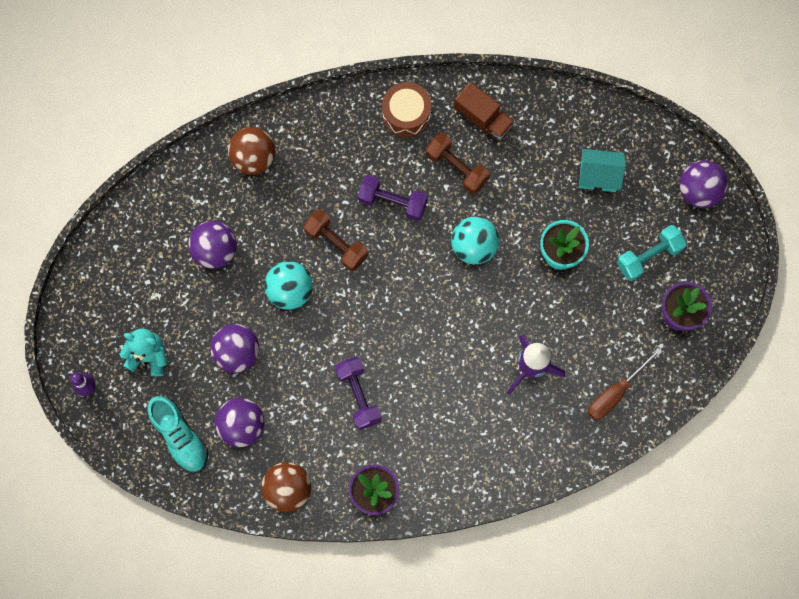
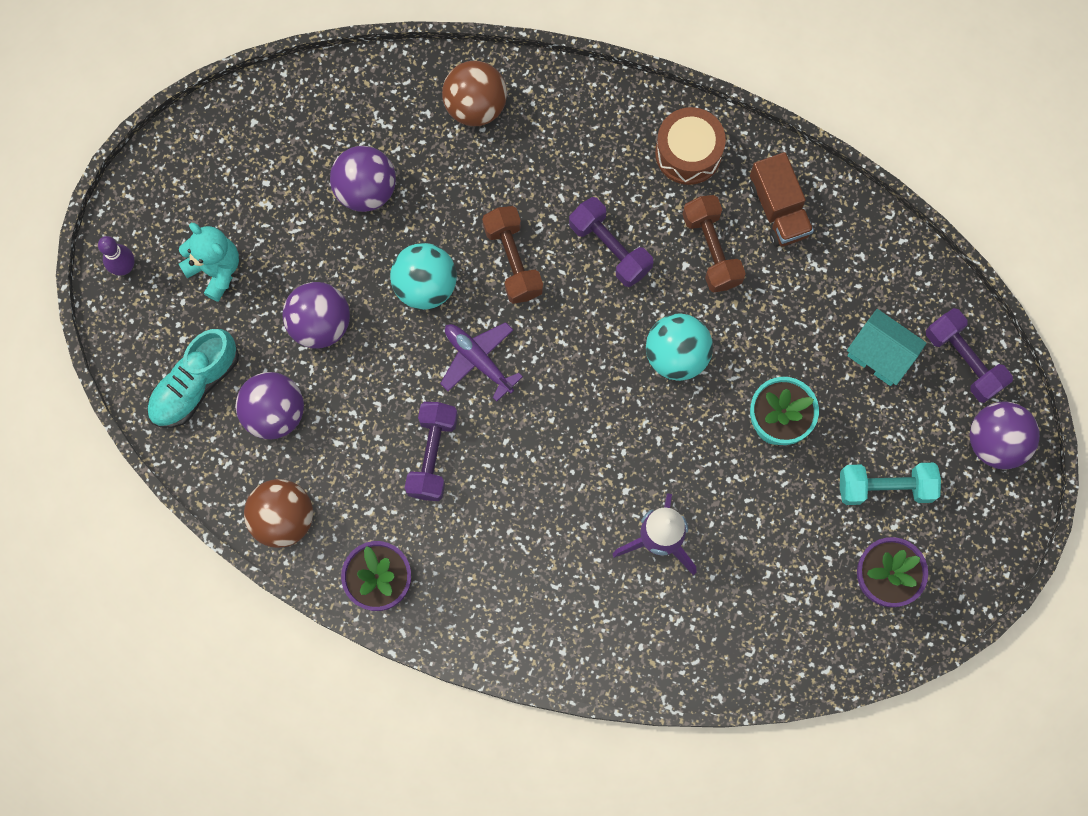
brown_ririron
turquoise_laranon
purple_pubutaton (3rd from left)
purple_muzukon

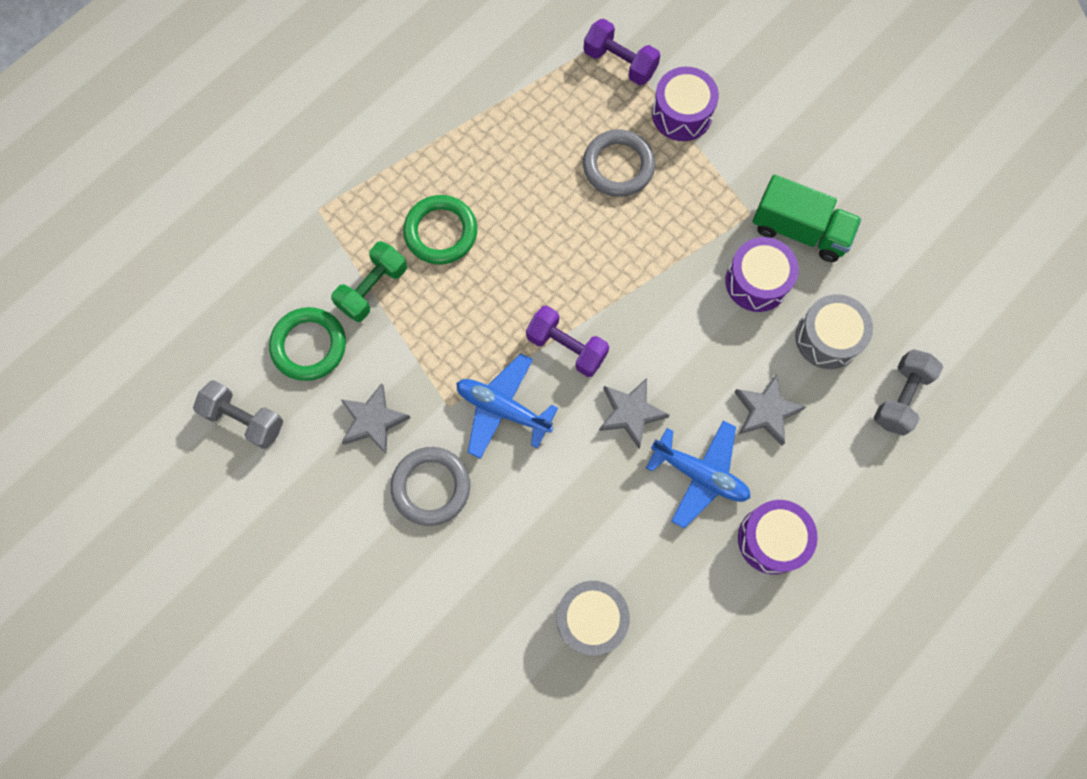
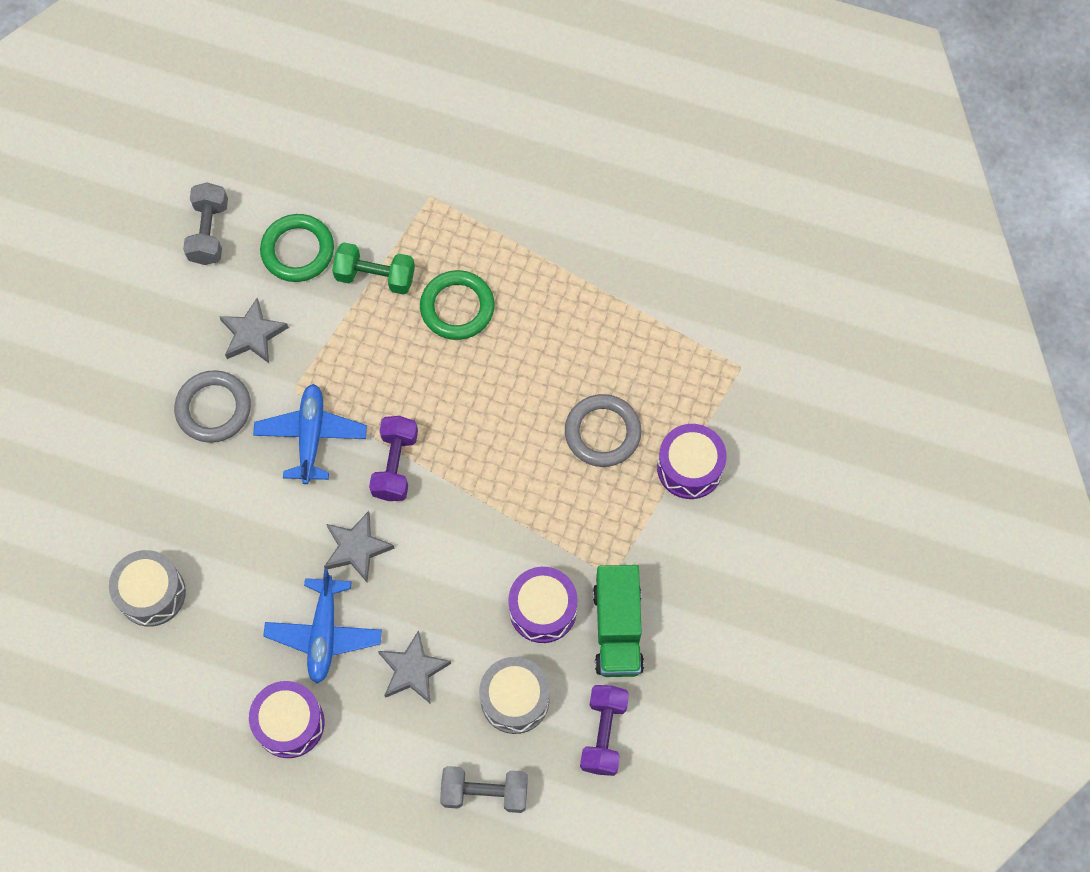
purple_pubutaton (2nd from left)

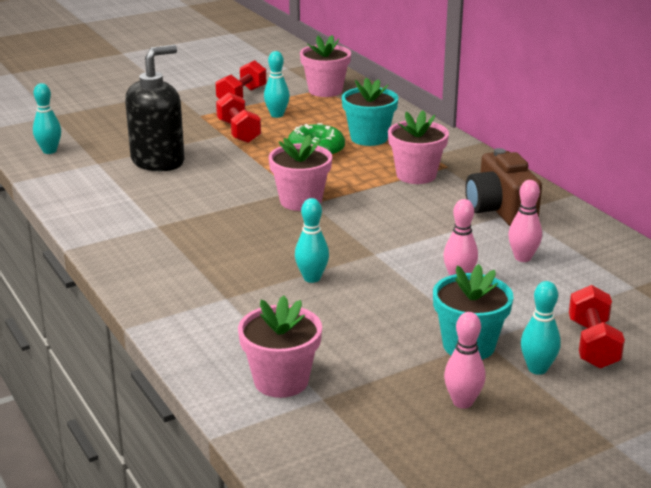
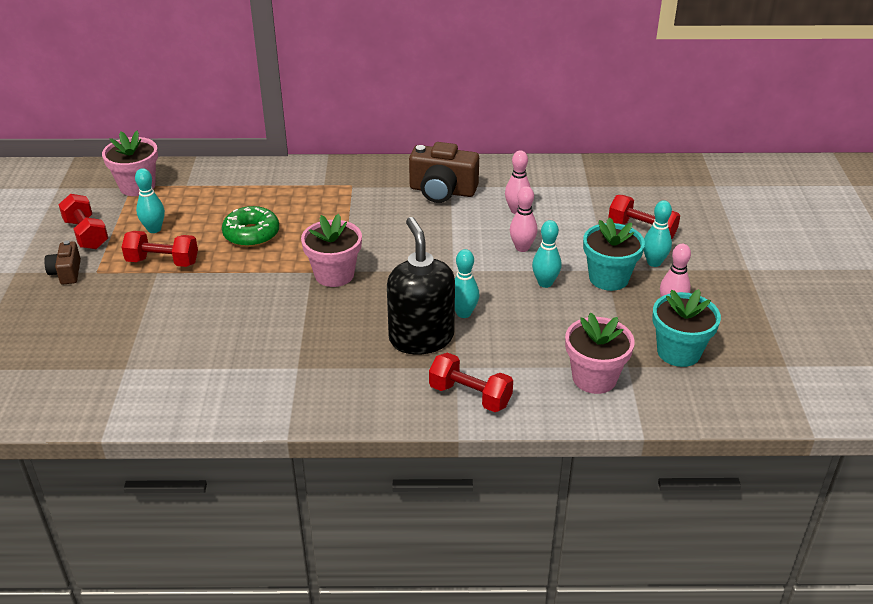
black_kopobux
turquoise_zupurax (2nd from left)
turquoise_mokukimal (3rd from left)
pink_zupurax (4th from left in the first image)
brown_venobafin (1st from left)
red_pubutaton (3rd from left)

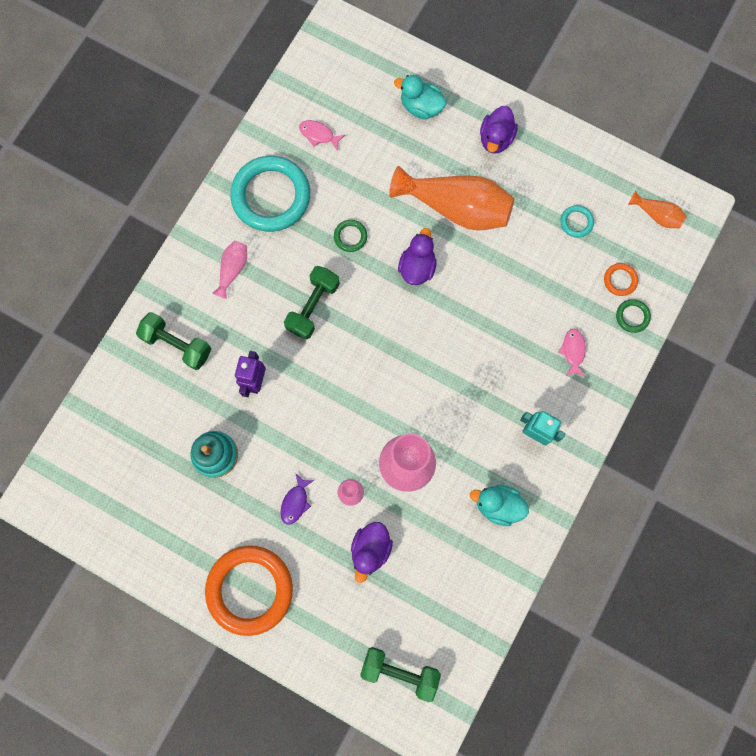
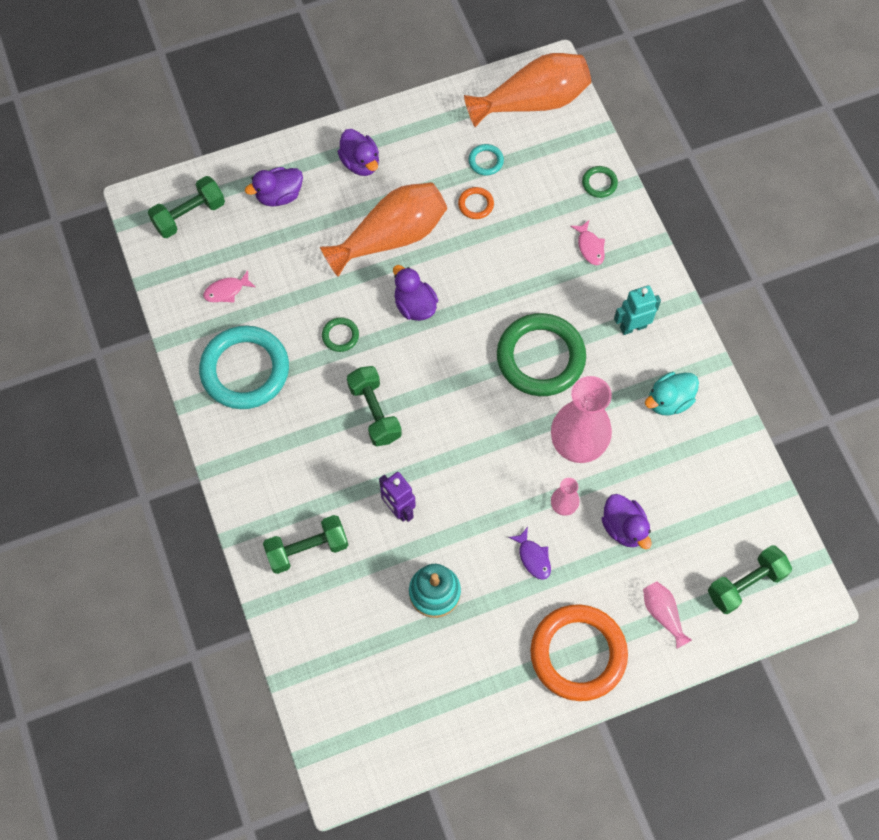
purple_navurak (1st from left)
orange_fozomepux (2nd from left)
pink_fozomepux (3rd from left)
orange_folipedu (1st from left)
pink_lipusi (2nd from left)
green_pubutaton (1st from left)
green_folipedu (2nd from left)

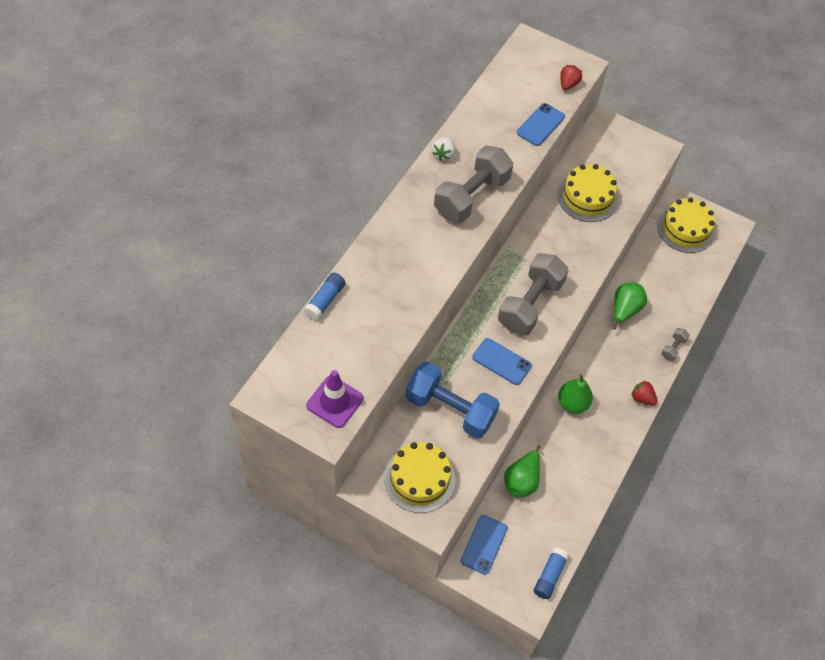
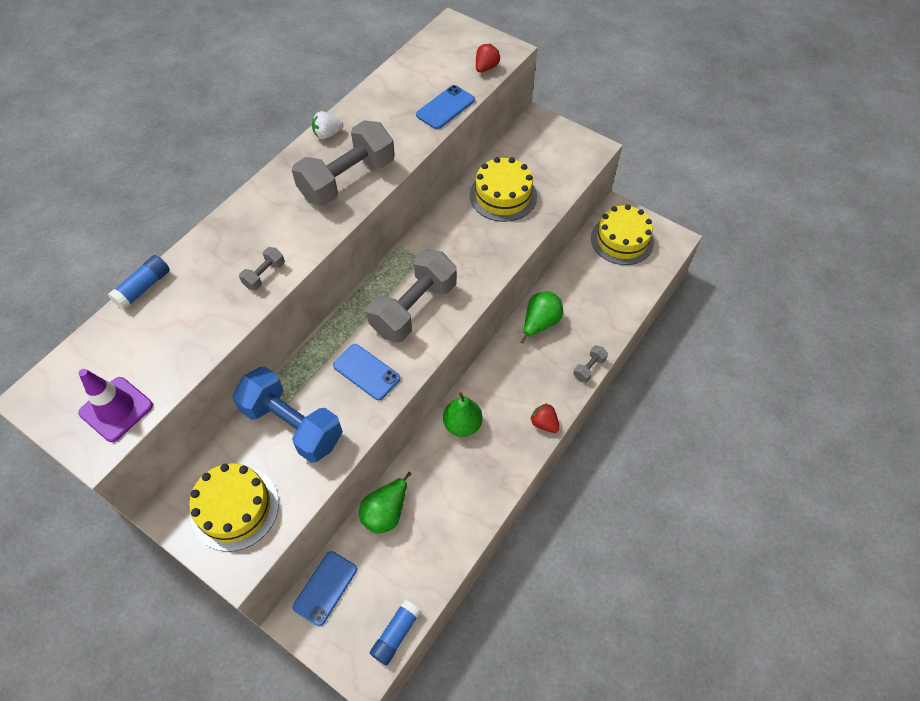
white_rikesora
grey_pubutaton (1st from left)

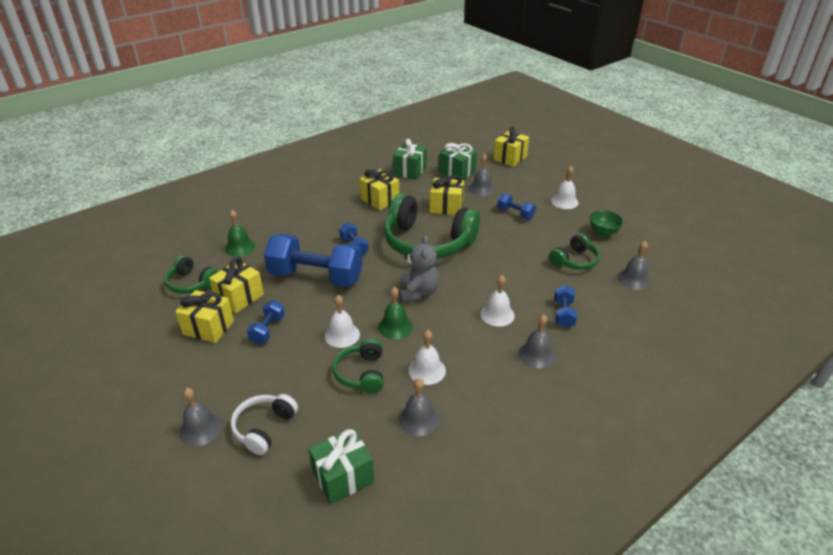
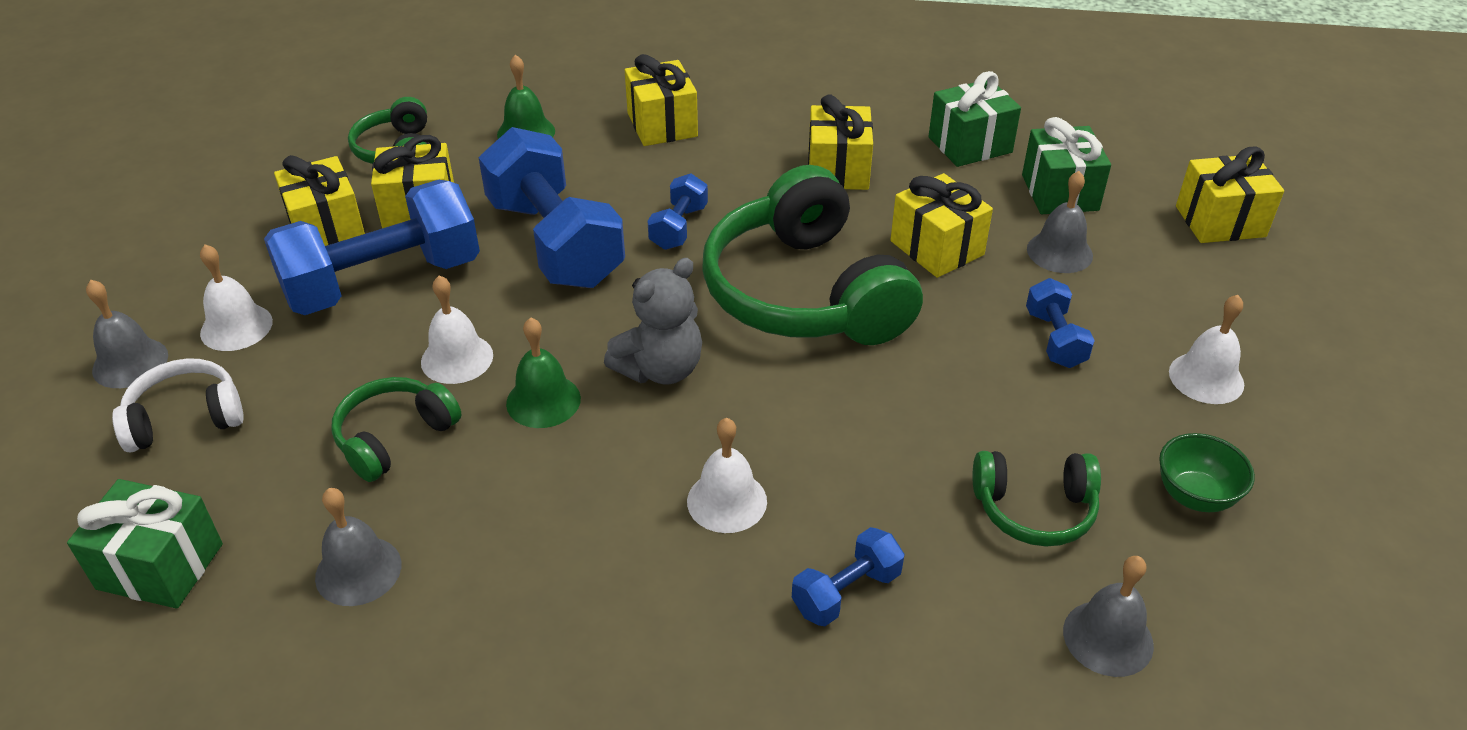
blue_pubutaton (1st from left)
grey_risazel (4th from left in the first image)
white_risazel (1st from left)
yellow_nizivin (3rd from left)

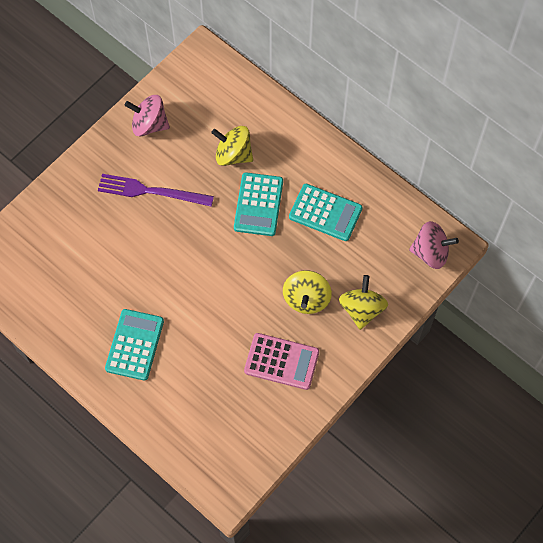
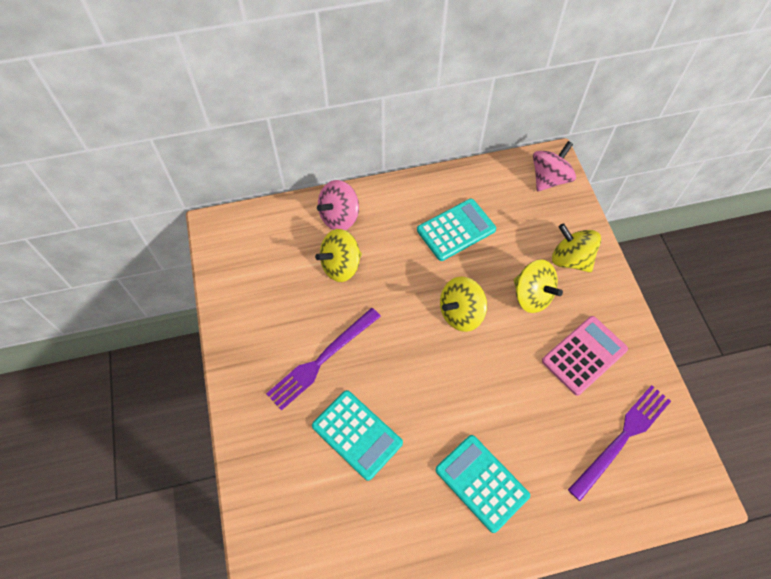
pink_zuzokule (1st from left)
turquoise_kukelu (1st from left)
yellow_zuzokule (2nd from left)
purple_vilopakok (2nd from left)

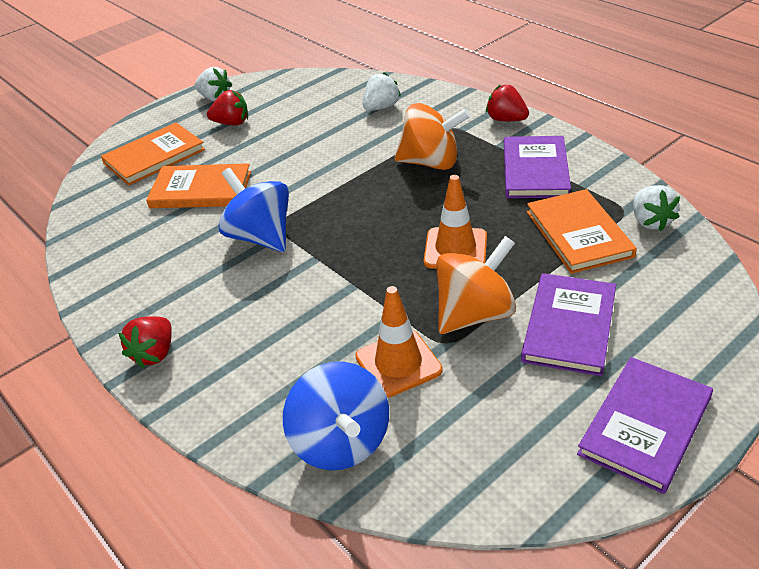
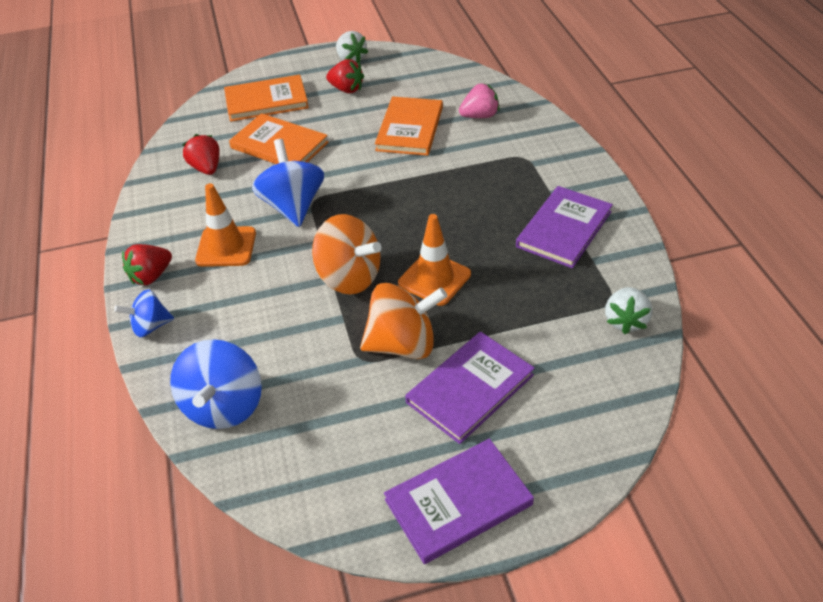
pink_rikesora
red_rikesora (2nd from left)
orange_zuzokule (1st from left)
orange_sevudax (3rd from left)
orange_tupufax (1st from left)
blue_zuzokule (1st from left)

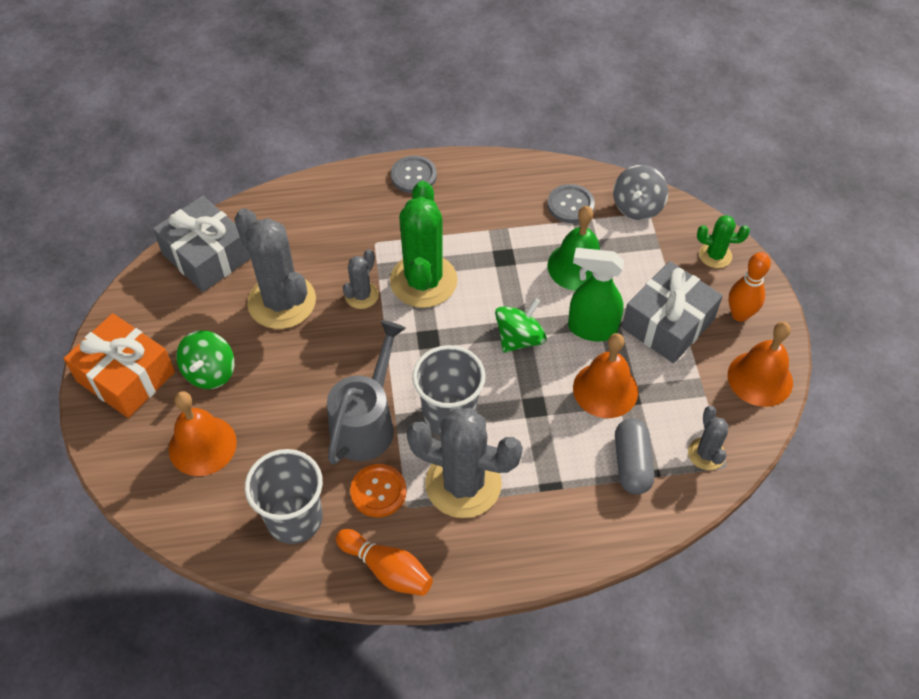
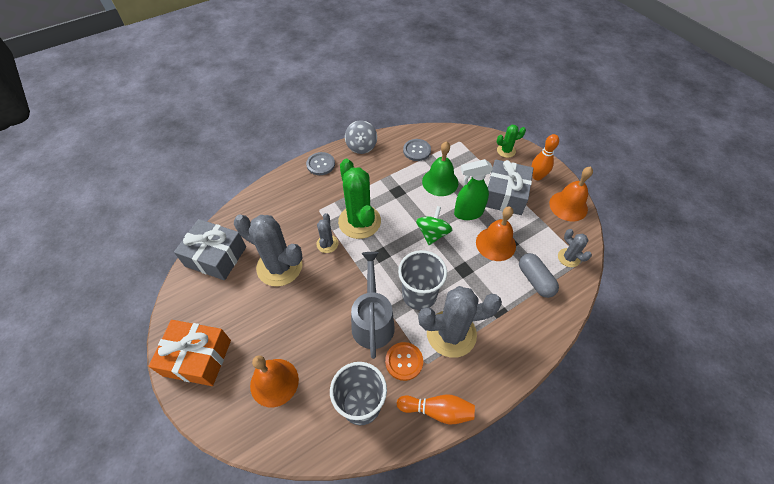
grey_zuzokule
green_zuzokule (1st from left in the first image)

